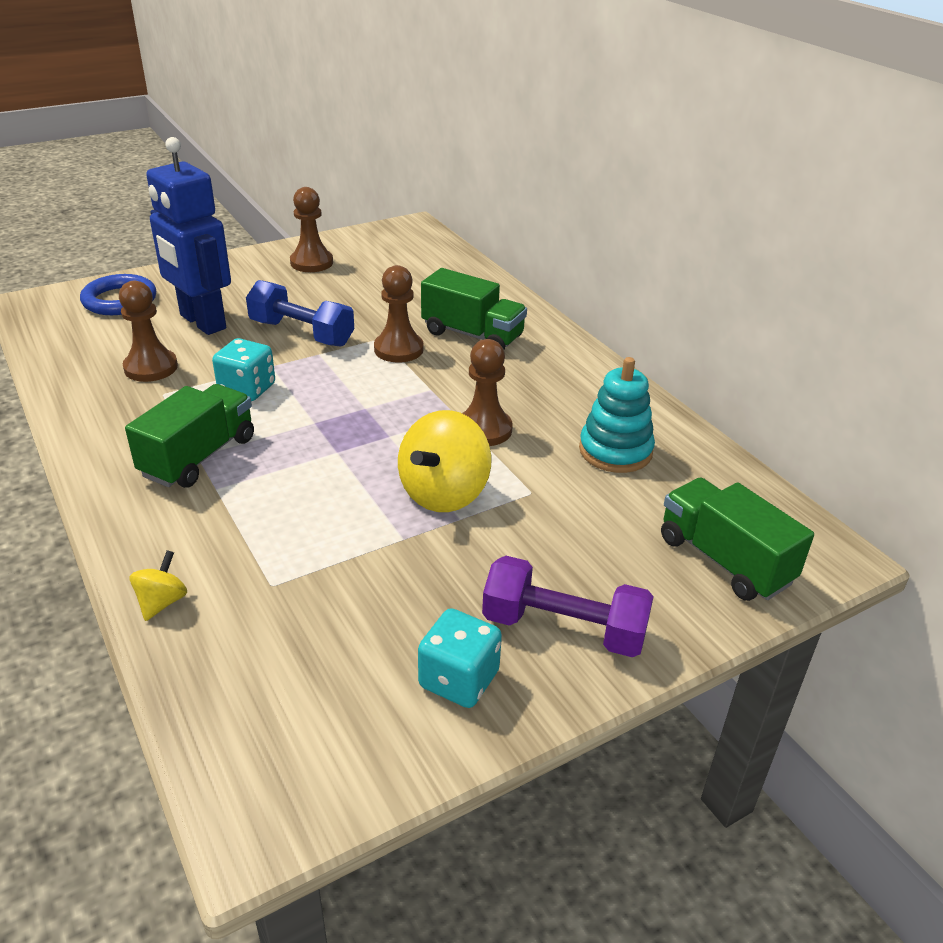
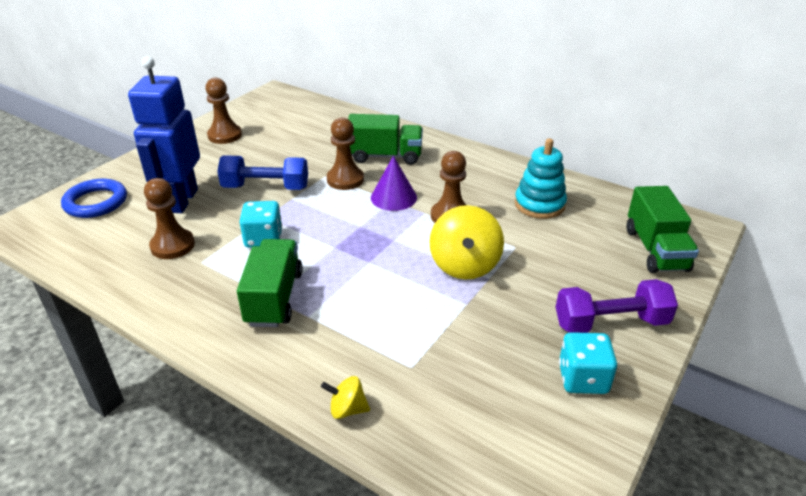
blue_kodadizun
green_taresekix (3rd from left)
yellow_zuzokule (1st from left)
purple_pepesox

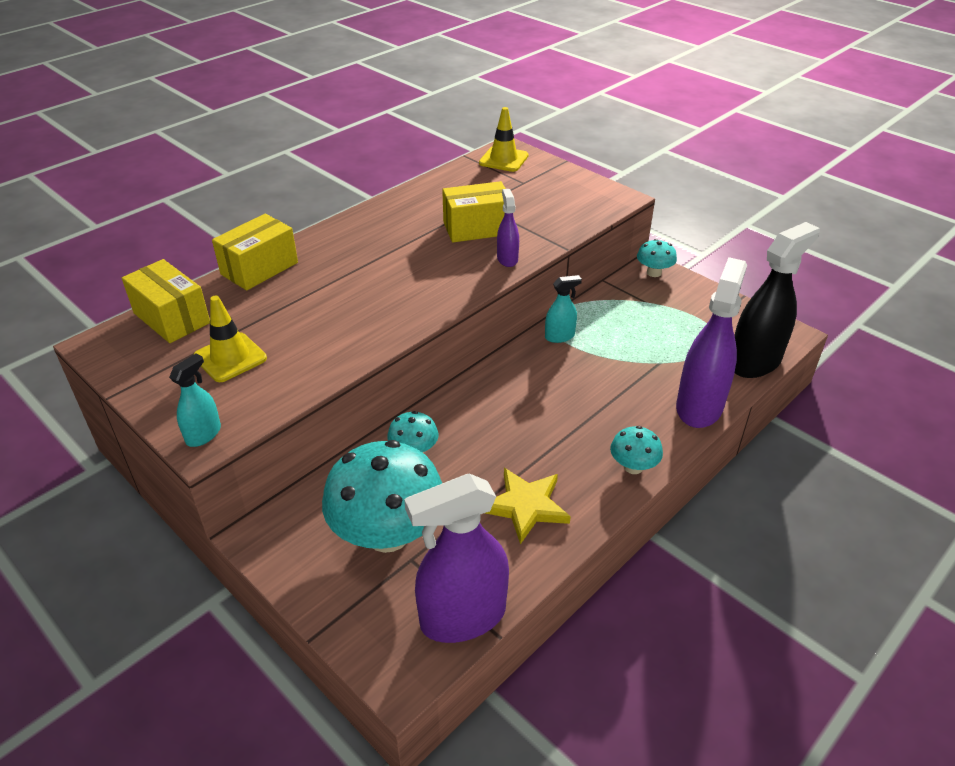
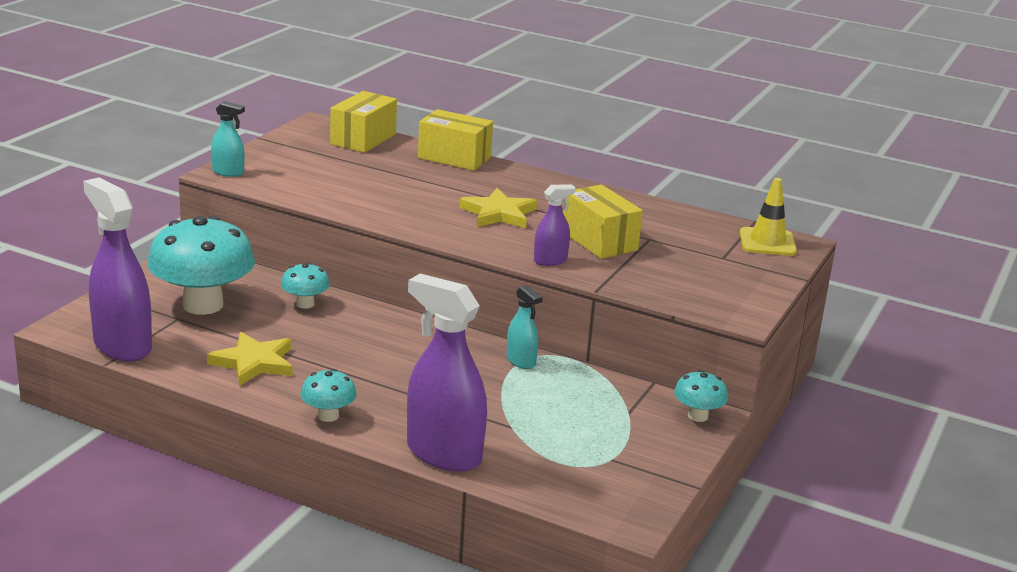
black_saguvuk
purple_saguvuk (2nd from left)
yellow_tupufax (1st from left in the first image)
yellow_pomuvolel (2nd from left)

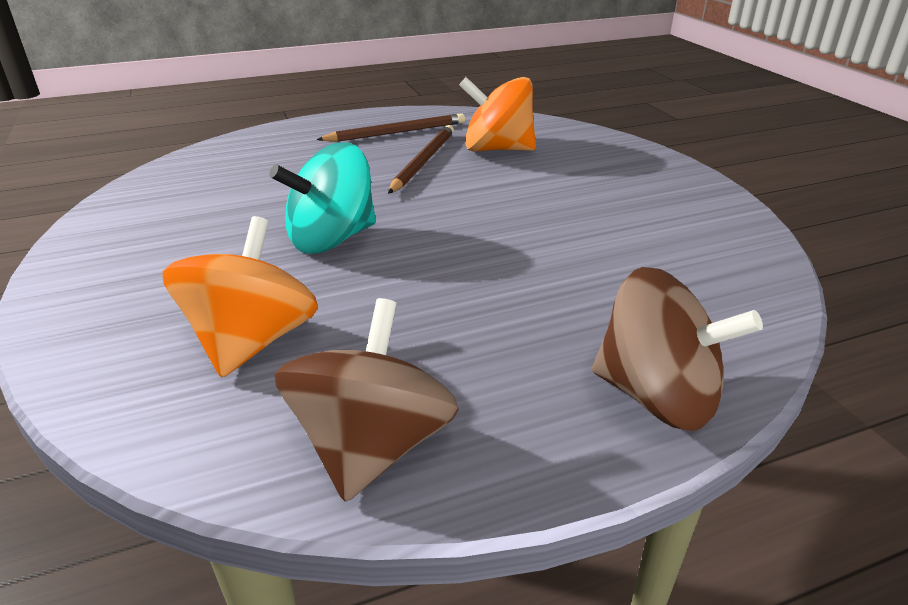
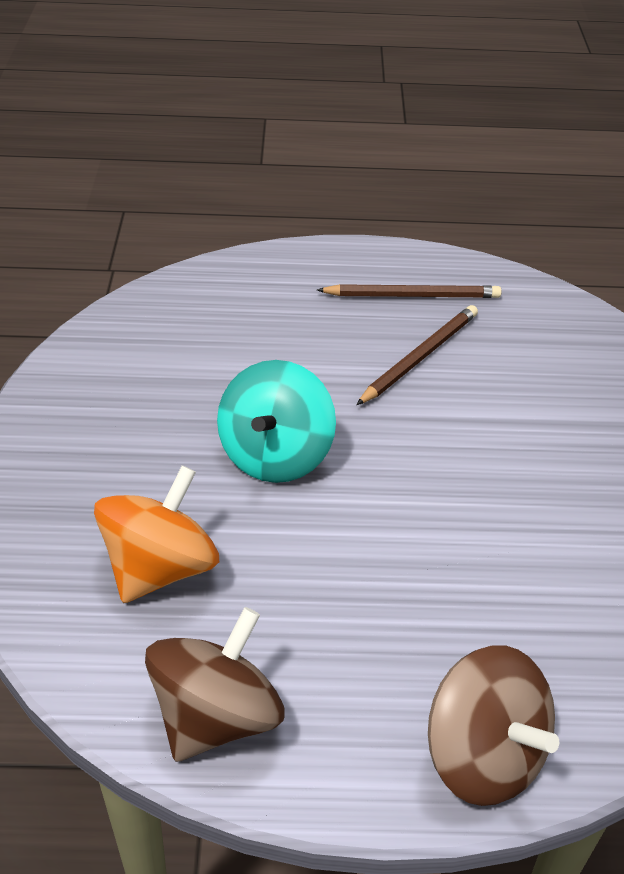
orange_zuzokule (2nd from left in the first image)
turquoise_zuzokule

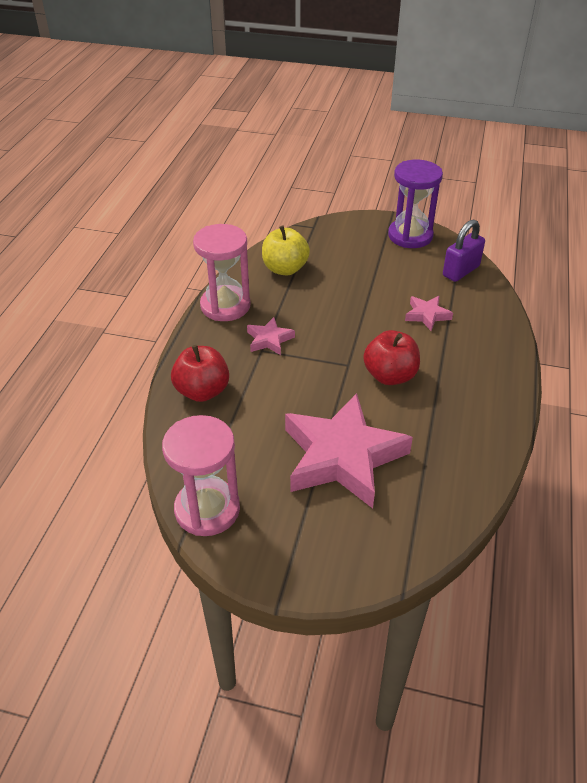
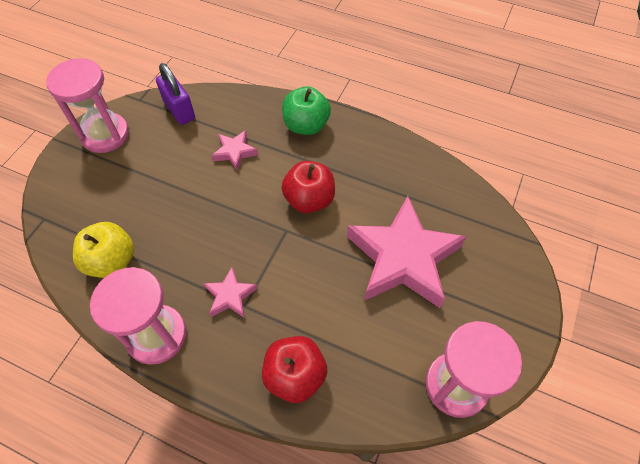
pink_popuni (1st from left)
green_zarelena

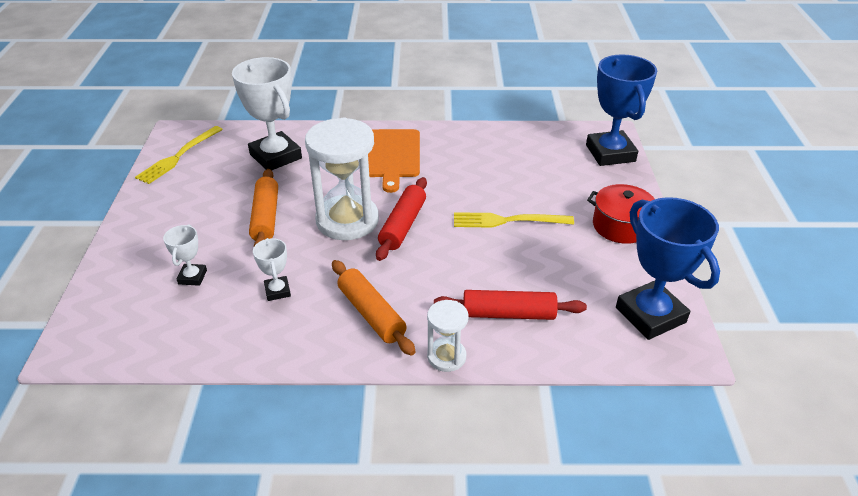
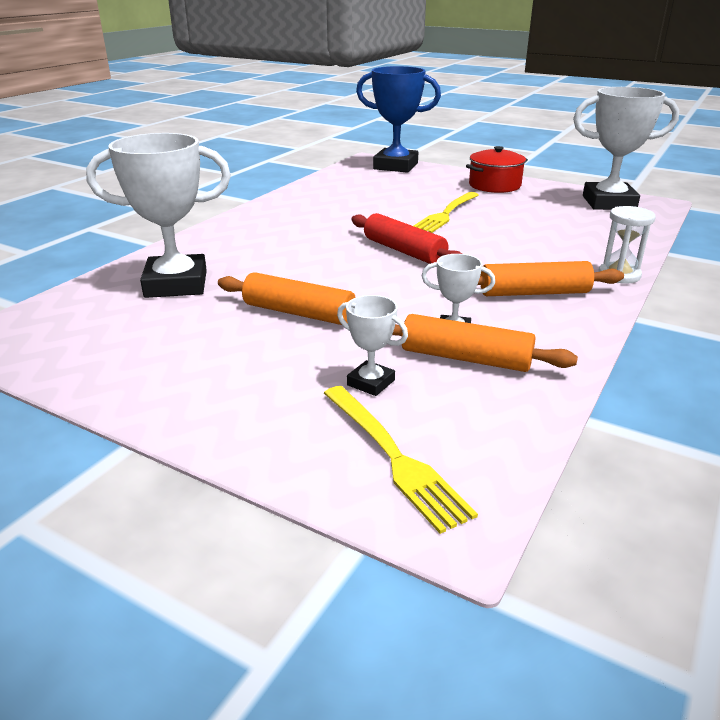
white_popuni (1st from left in the first image)
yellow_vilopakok (1st from left)
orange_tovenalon
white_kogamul (4th from left)
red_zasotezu (2nd from left in the first image)
orange_zasotezu (2nd from left)

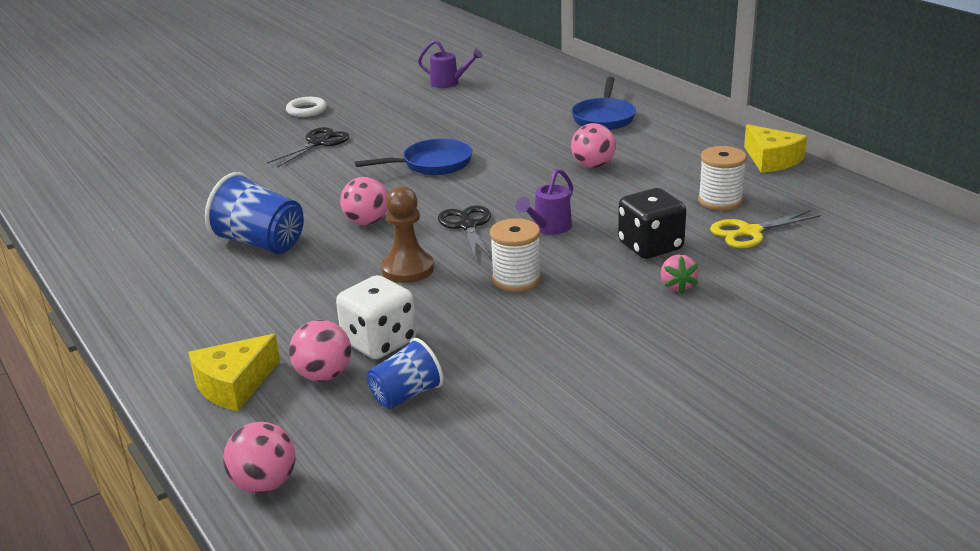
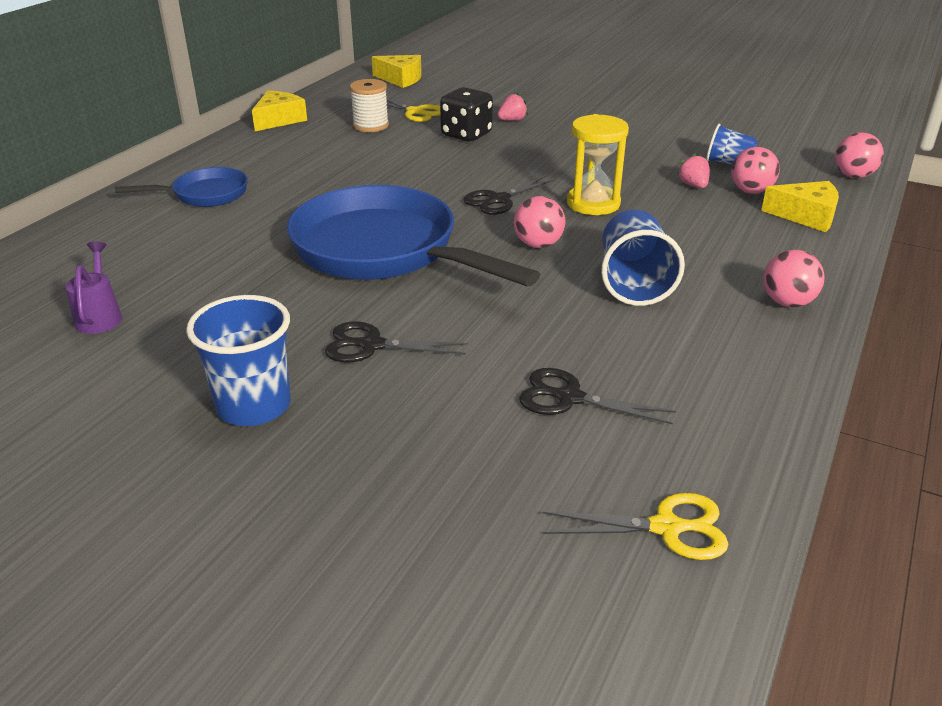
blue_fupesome (1st from left)
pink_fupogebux (3rd from left)
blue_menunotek (2nd from left)
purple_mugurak (2nd from left in the first image)
yellow_popuni
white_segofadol (1st from left in the first image)
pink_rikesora (2nd from left)
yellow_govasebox (2nd from left)
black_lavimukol (3rd from left)
yellow_lavimukol (2nd from left)

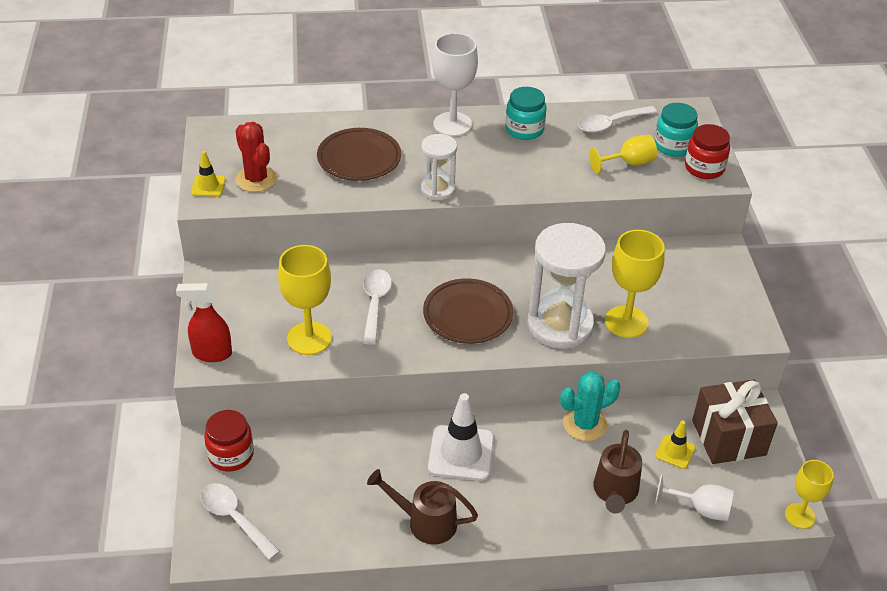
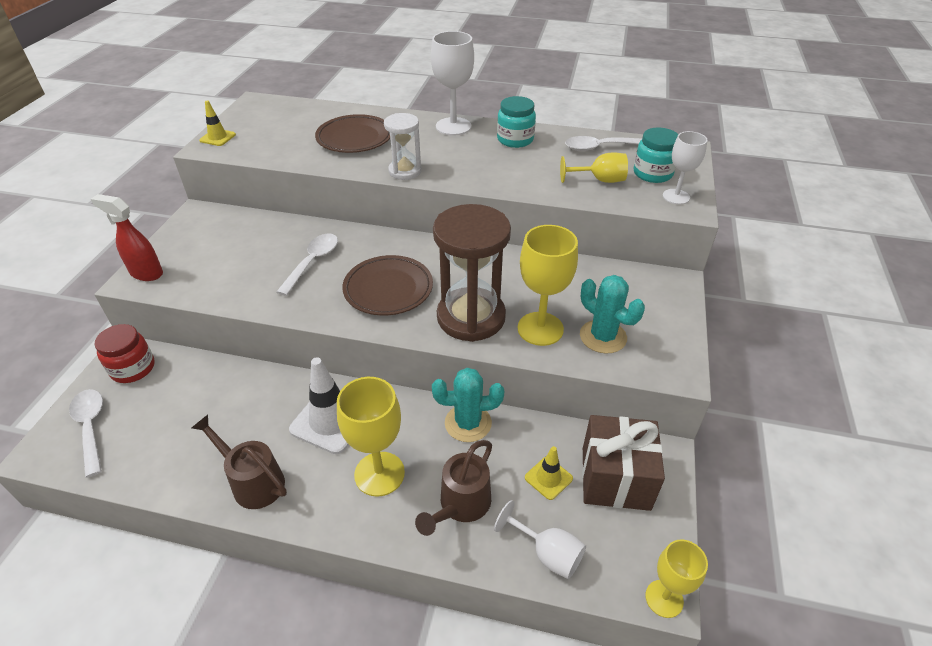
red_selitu
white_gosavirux (3rd from left)
brown_popuni
yellow_gosavirux (1st from left)
turquoise_selitu (2nd from left)

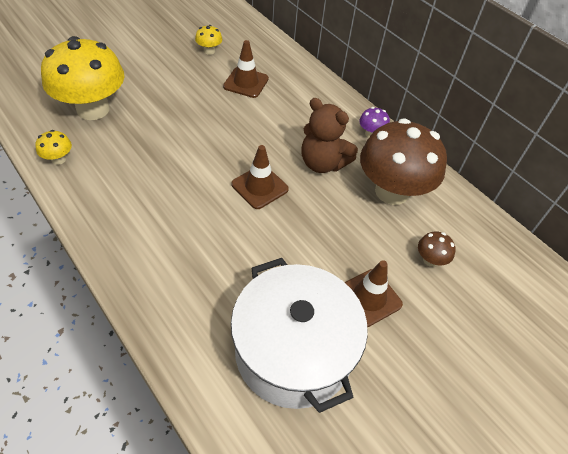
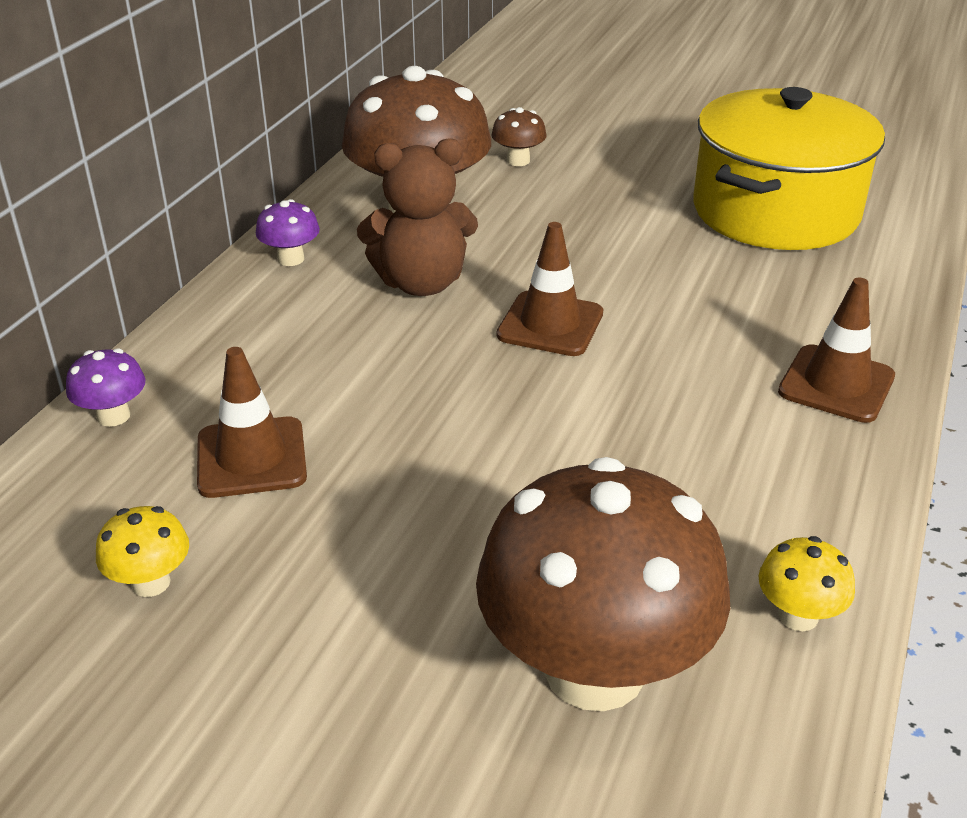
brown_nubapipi (3rd from left)
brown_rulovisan
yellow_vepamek
brown_tupufax (3rd from left)
purple_nubapipi (1st from left)

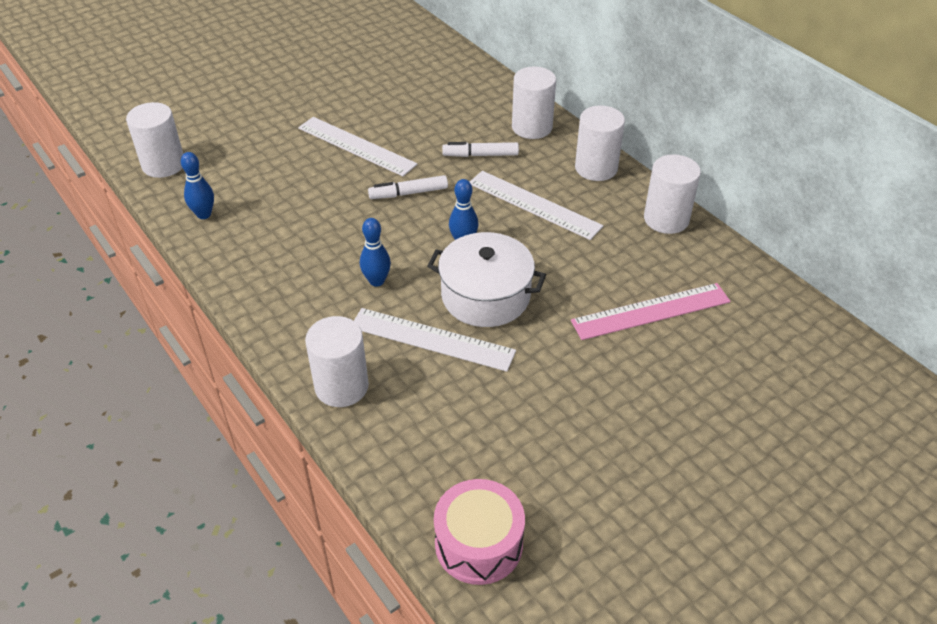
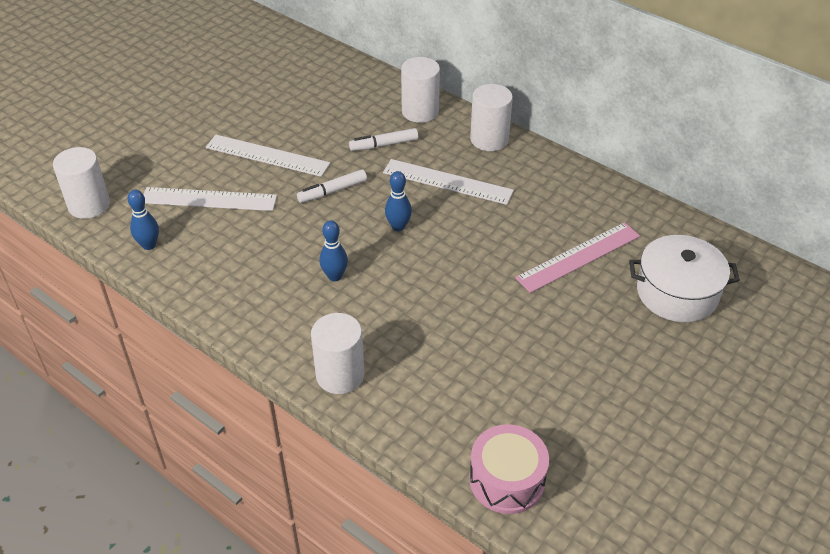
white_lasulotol (5th from left in the first image)
white_vepamek
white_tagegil (1st from left)

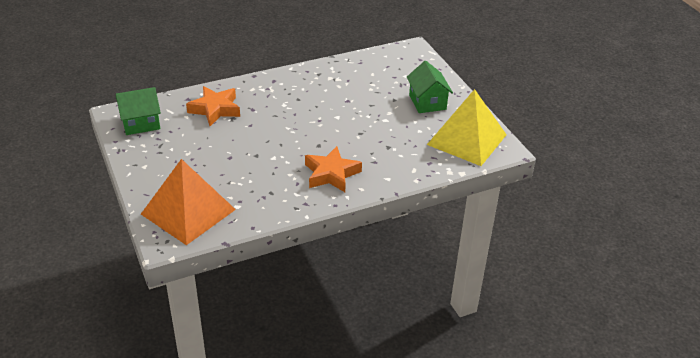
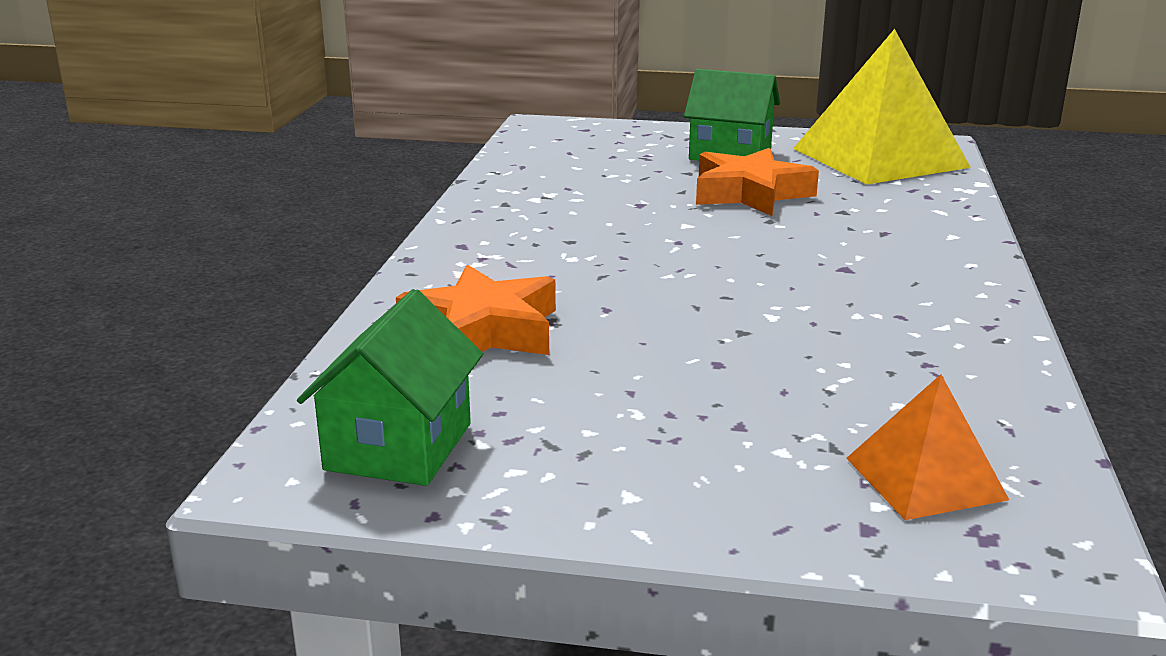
orange_pomuvolel (2nd from left)
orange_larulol

